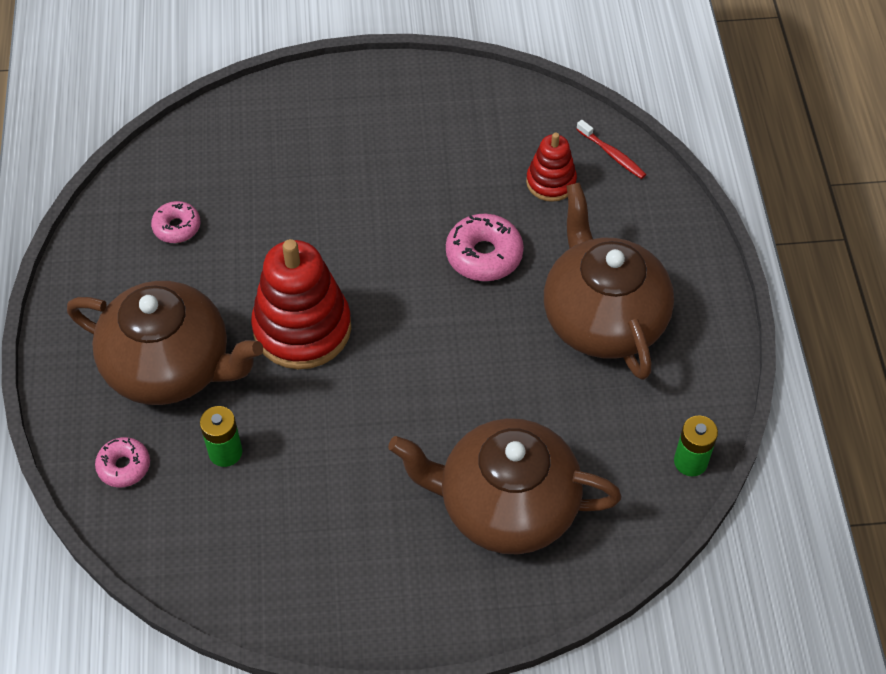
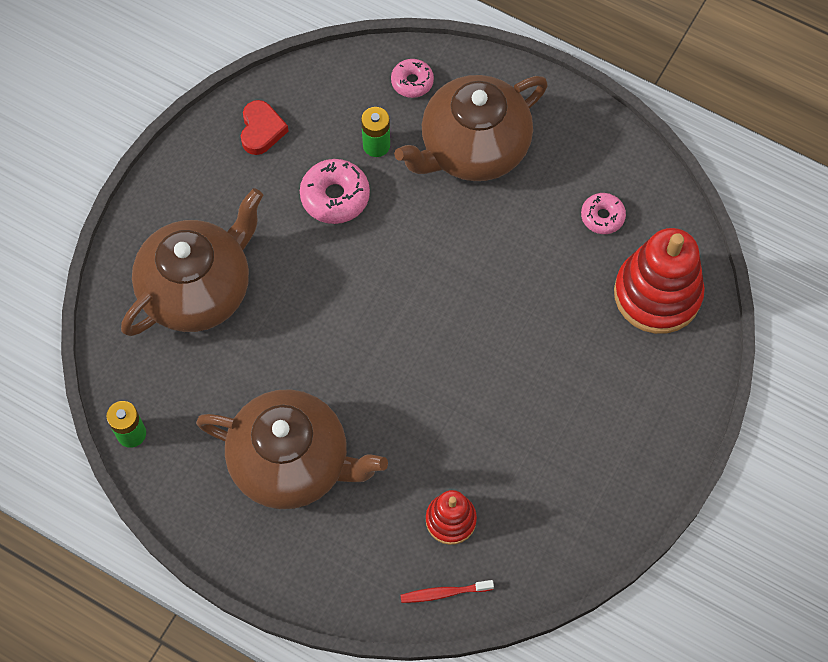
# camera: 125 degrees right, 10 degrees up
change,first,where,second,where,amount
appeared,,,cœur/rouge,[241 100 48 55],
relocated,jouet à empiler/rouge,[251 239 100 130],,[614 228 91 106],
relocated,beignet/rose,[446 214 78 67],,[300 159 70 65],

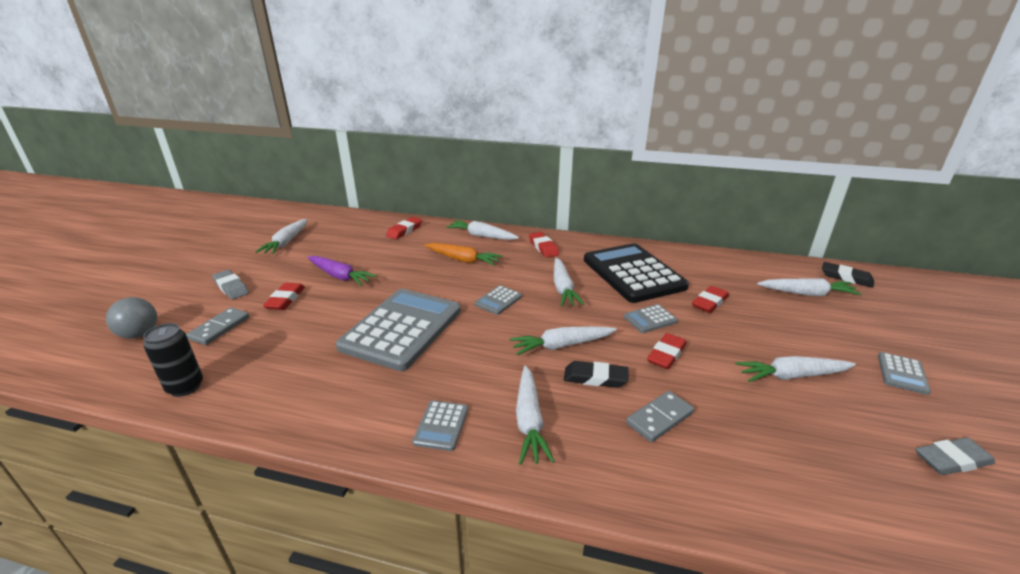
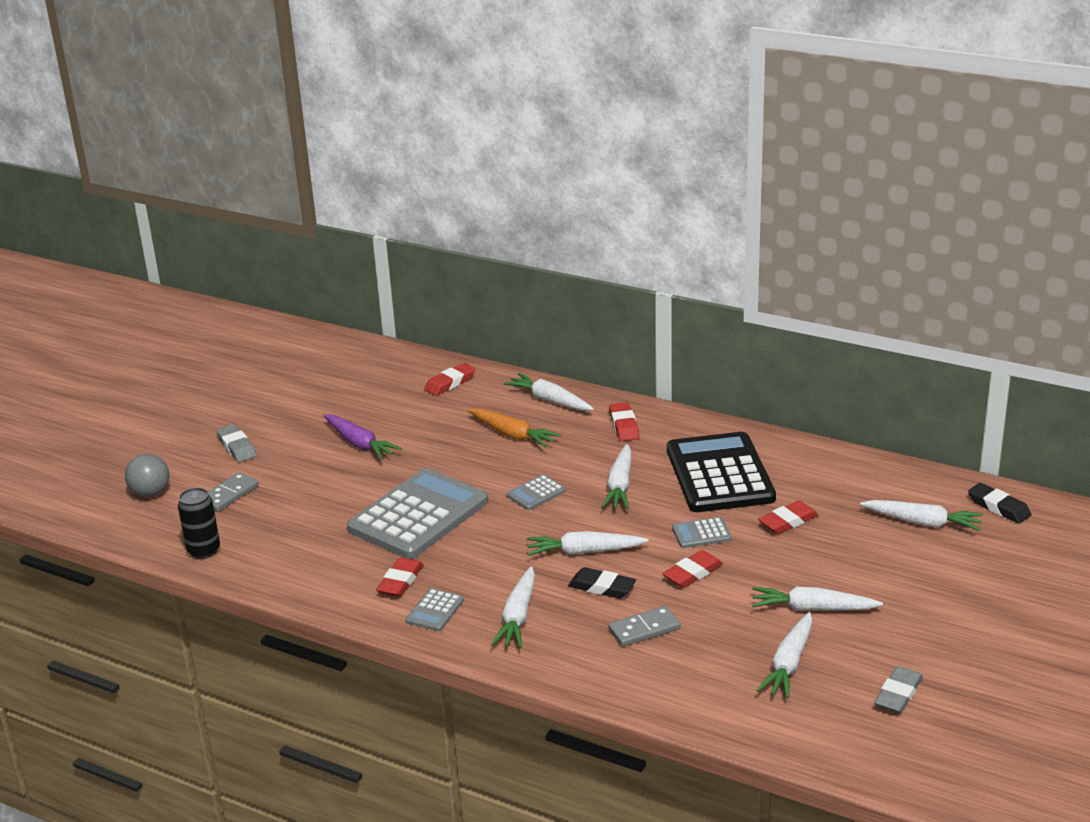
# camera: 15 degrees right, 0 degrees up
change,first,where,second,where,amount
missing,calculatrice/gris,[878 352 53 43],,,
relocated,carotte/blanc,[255 219 52 35],,[757 612 55 87],
relocated,gomme/rouge,[263 283 42 27],,[376 557 48 40],
spun,gomme/gris,[915 437 80 38],,[874 666 49 48],60 degrees counterclockwise

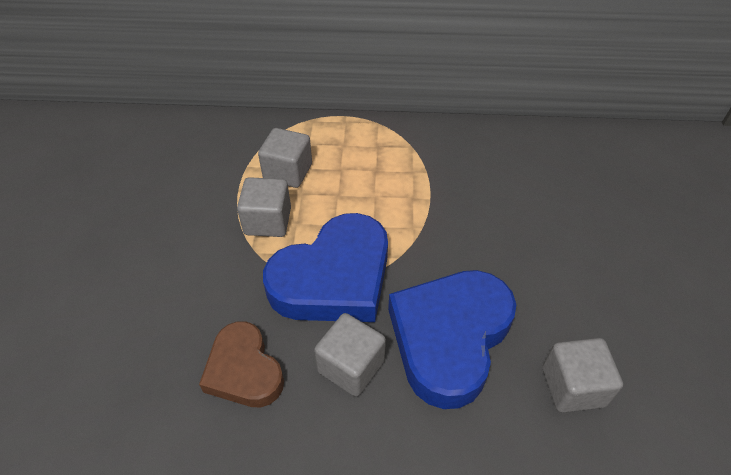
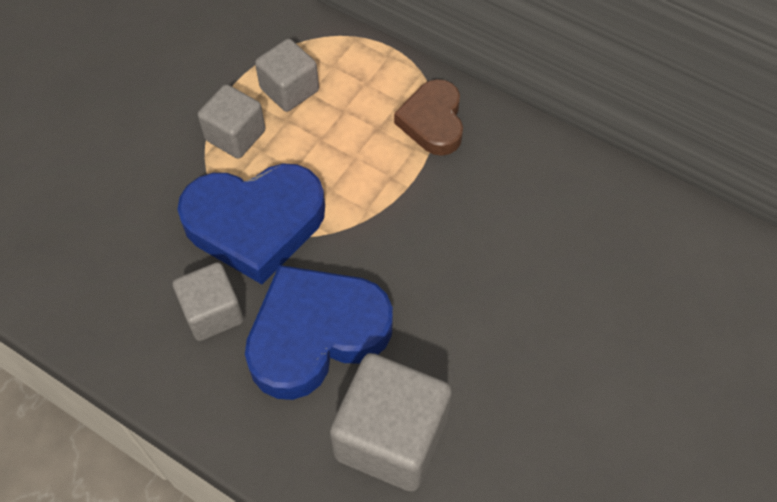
# camera: 30 degrees right, 10 degrees up
change,first,where,second,where,amount
relocated,cœur/marron,[199 321 85 86],,[394 79 69 77],
size,cube/gris,[543 338 80 75],,[330 353 122 138],x1.65

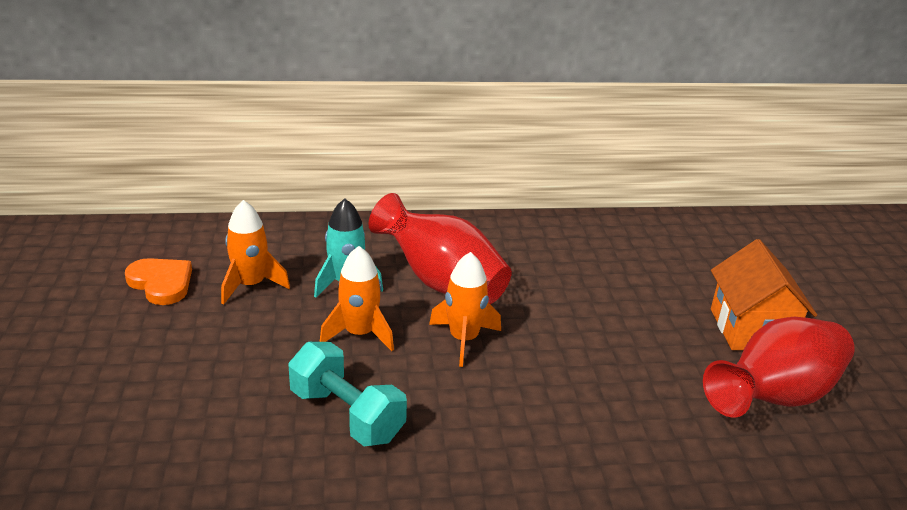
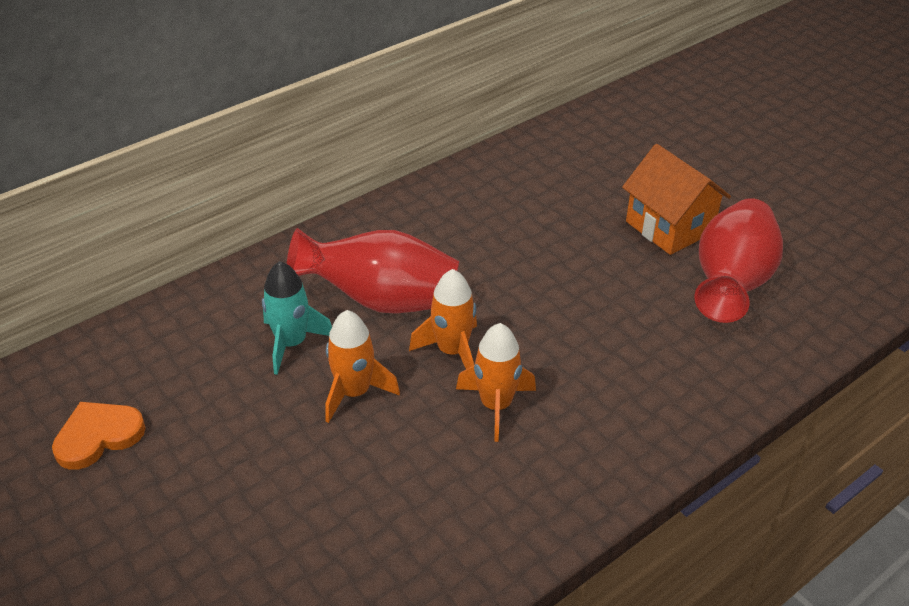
# camera: 30 degrees left, 10 degrees up
change,first,where,second,where,amount
missing,haltère/turquoise,[288 342 119 104],,,
relocated,fusée/orange,[221 200 69 105],,[456 323 80 119],
spun,cœur/orange,[125 258 67 47],,[52 402 94 68],45 degrees counterclockwise

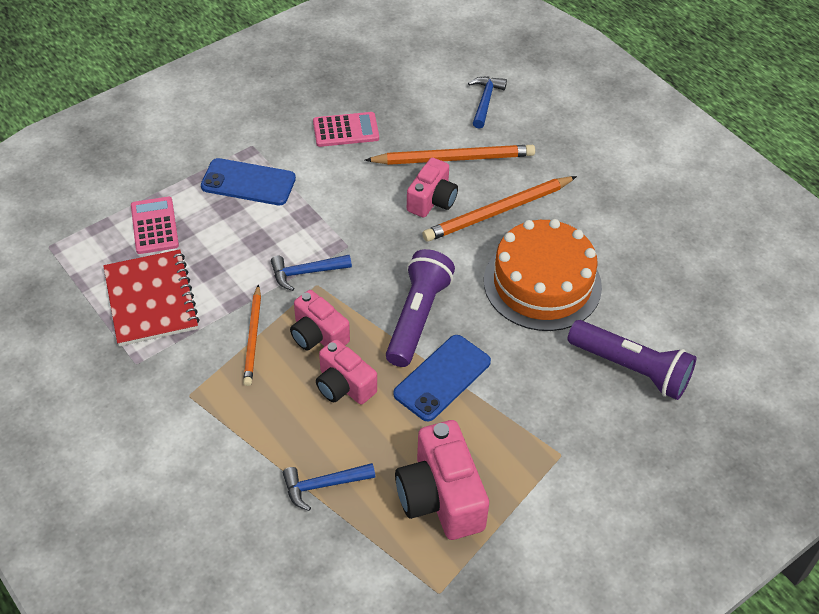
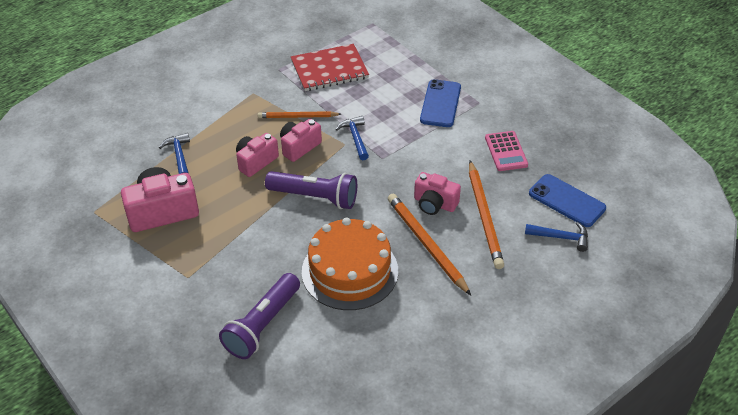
# camera: 90 degrees right, 5 degrees down
change,first,where,second,where,amount
missing,calculatrice/rose,[131 197 48 57],,,
relocated,téléphone/bleu,[393 335 98 86],,[529 174 77 53],

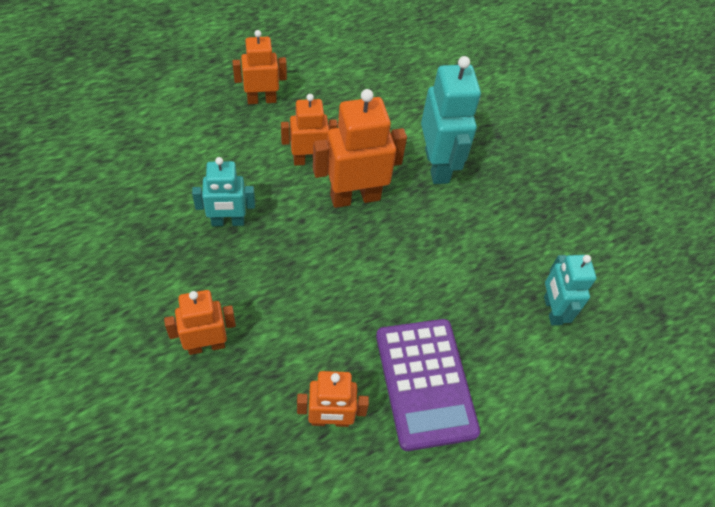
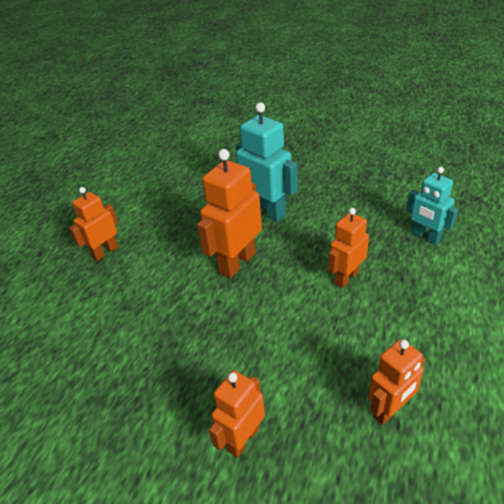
# camera: 30 degrees left, 15 degrees down
change,first,where,second,where,amount
missing,robot/turquoise,[192 157 63 69],,,
missing,calculatrice/violet,[376 319 104 132],,,
relocated,robot/orange,[281 94 57 72],,[328 208 41 80],

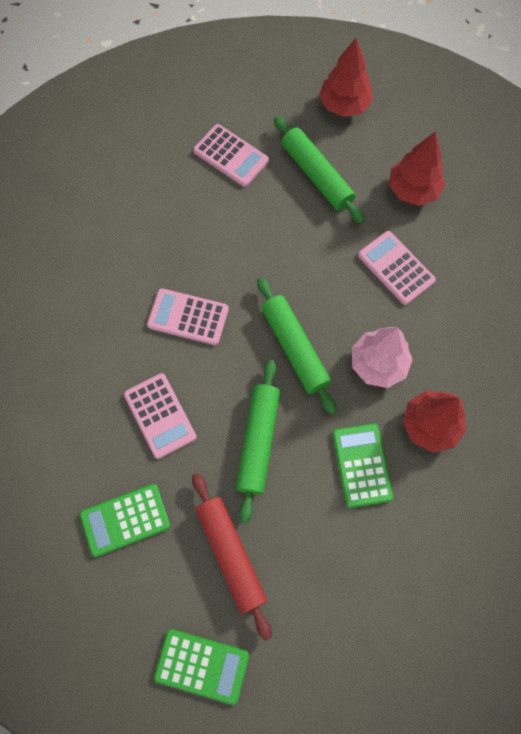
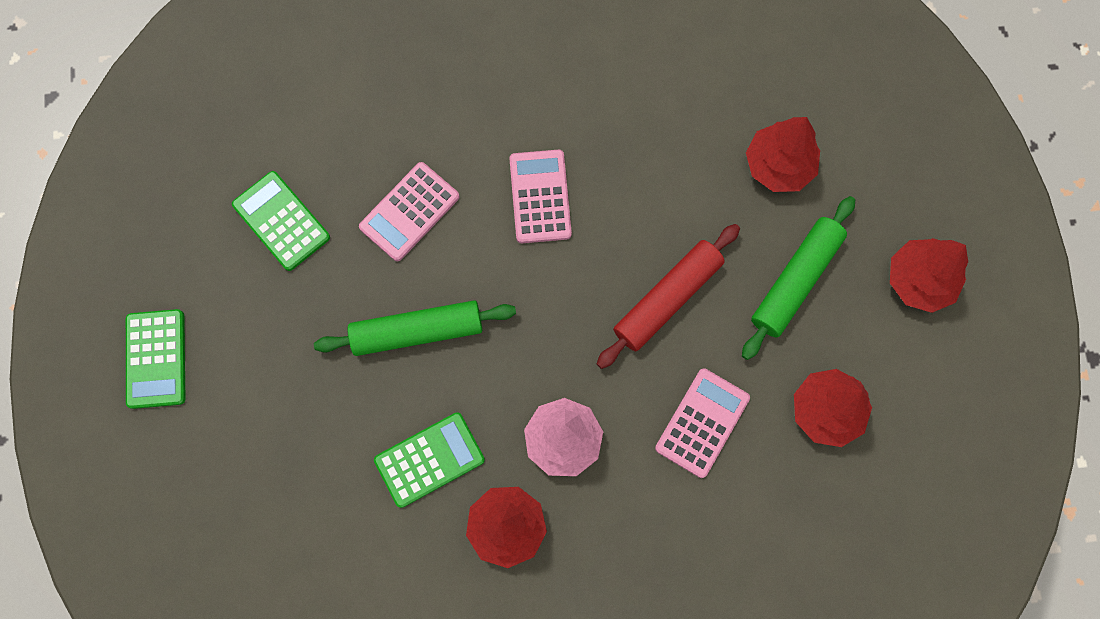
# camera: 70 degrees right, 5 degrees up
change,first,where,second,where,amount
missing,rouleau à pâtisserie/vert,[257 277 80 138],,,
relocated,rouleau à pâtisserie/rouge,[192 473 79 168],,[597 224 143 145],
exchanged,calculatrice/rose,[193 124 76 63],arbre/rouge,[746 117 74 75],

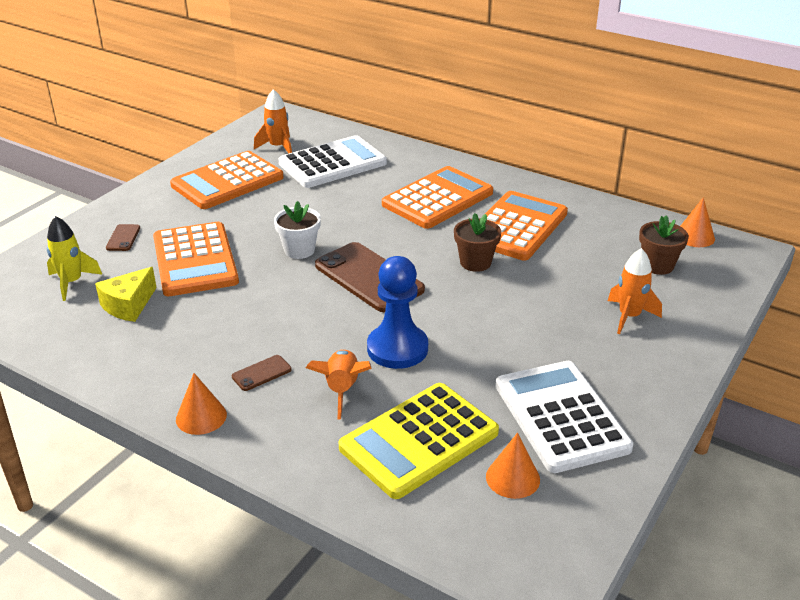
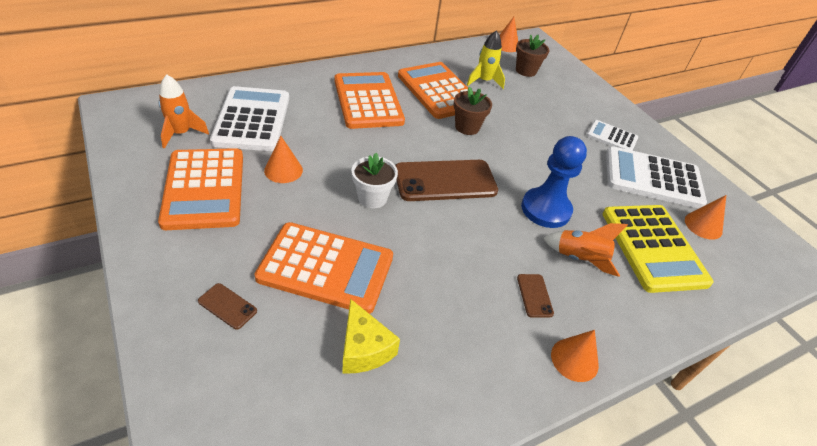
# camera: 65 degrees left, 10 degrees up
change,first,where,second,where,amount
missing,fusée/orange,[608 248 54 86],,,
appeared,,,cône/orange,[264 136 39 47],
appeared,,,calculatrice/blanc,[587 120 51 31],
relocated,fusée/jaune,[47 216 56 85],,[467 30 38 59],

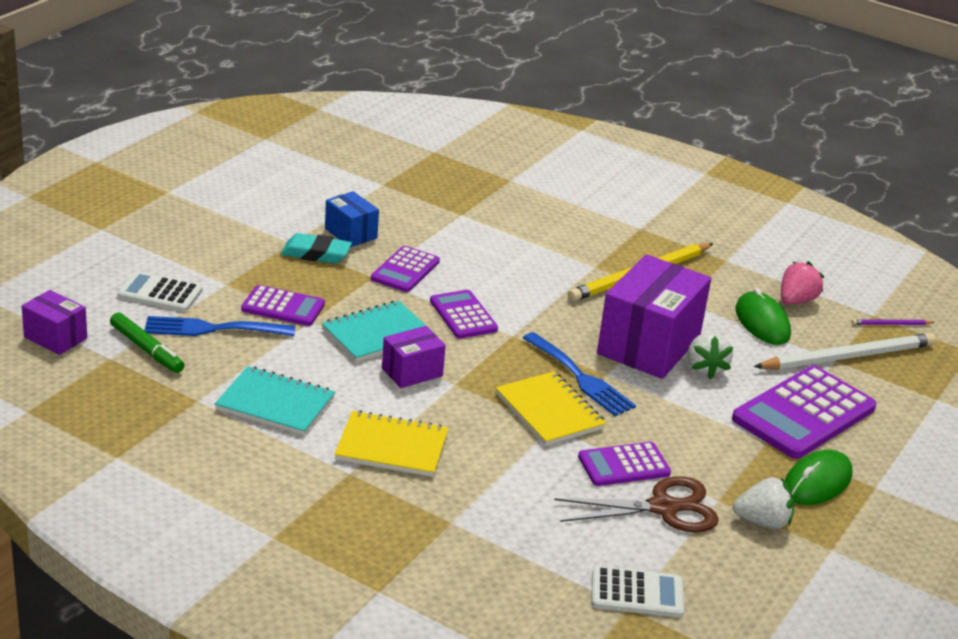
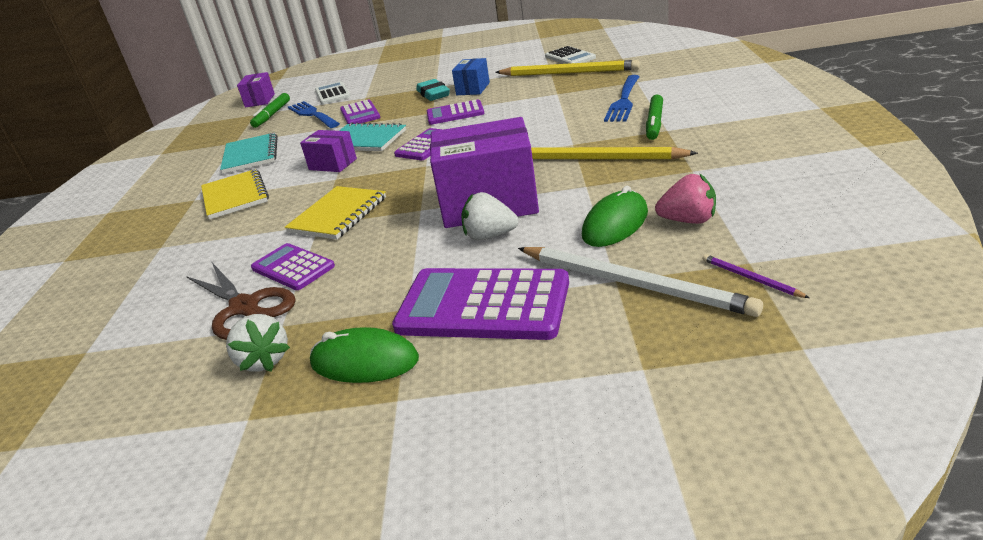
# camera: 65 degrees right, 0 degrees up
change,first,where,second,where,amount
appeared,,,crayon/jaune,[495 60 145 16],
appeared,,,feutre/vert,[646 95 17 45],
relocated,fourchette/bleu,[523 332 113 84],,[604 75 36 47],
relocated,calculatrice/blanc,[591 566 93 51],,[545 46 51 18],
spun,fraise/blanc,[688 332 45 47],,[461 192 57 48],45 degrees clockwise

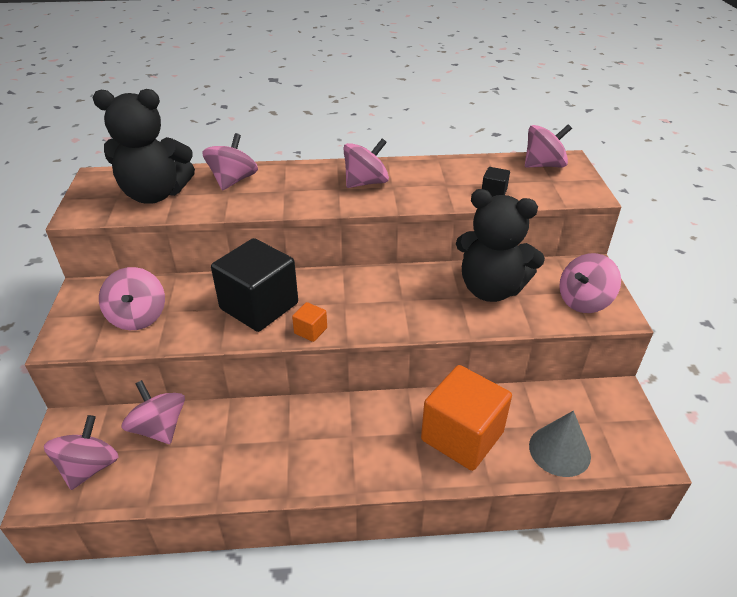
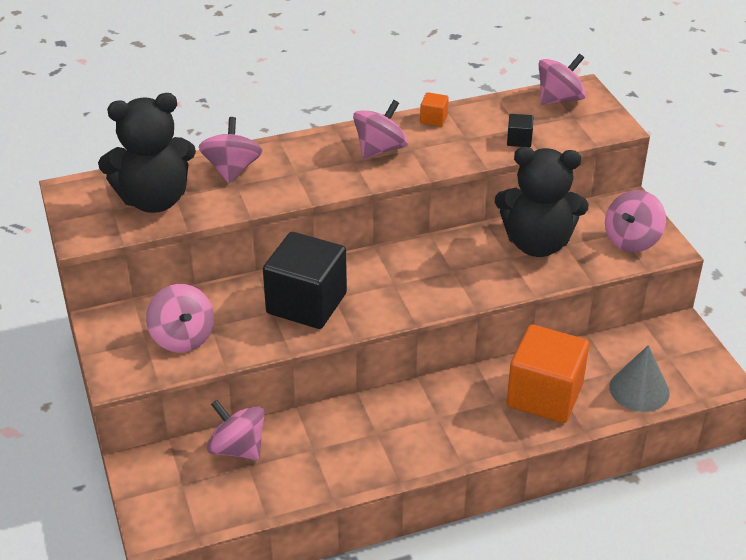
# camera: 15 degrees left, 0 degrees up
change,first,where,second,where,amount
missing,toupie/rose,[44 415 74 75],,,
relocated,cube/orange,[292 302 35 40],,[420 92 29 35],

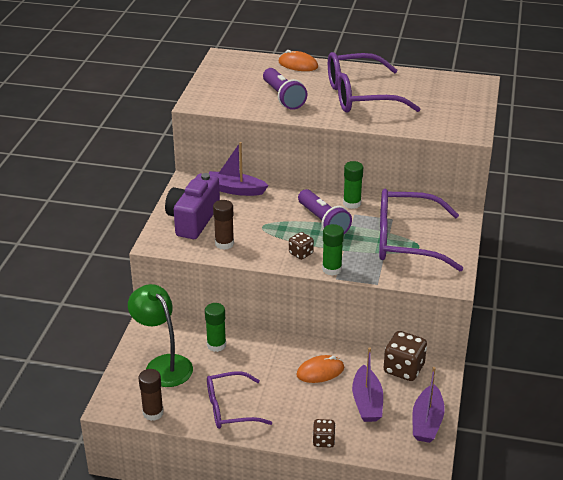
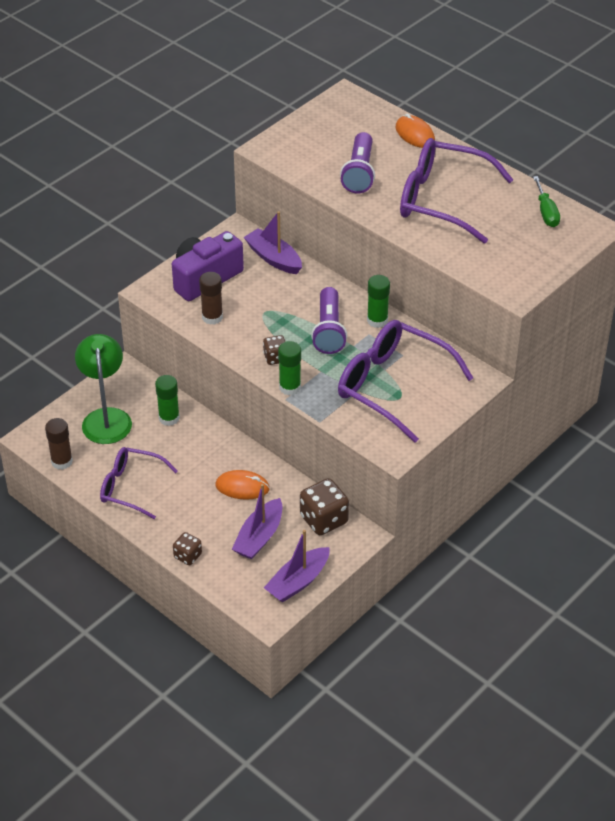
# camera: 30 degrees right, 10 degrees up
change,first,where,second,where,amount
appeared,,,tournevis/vert,[533 176 27 51],

